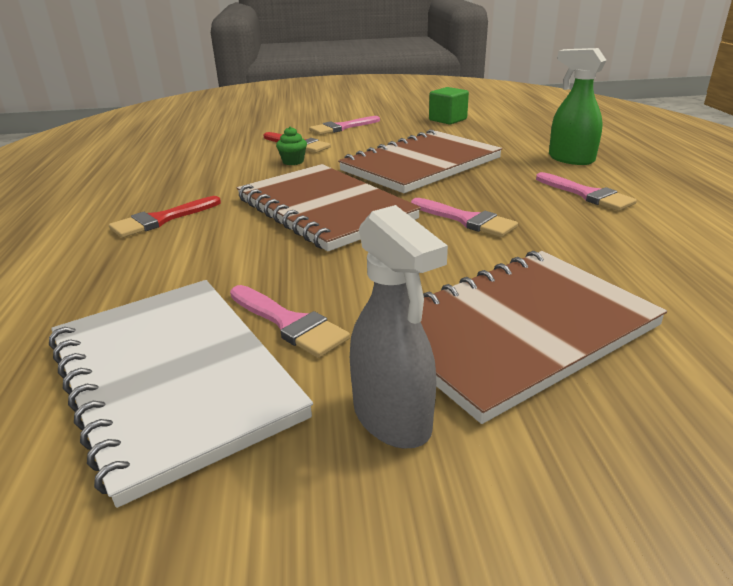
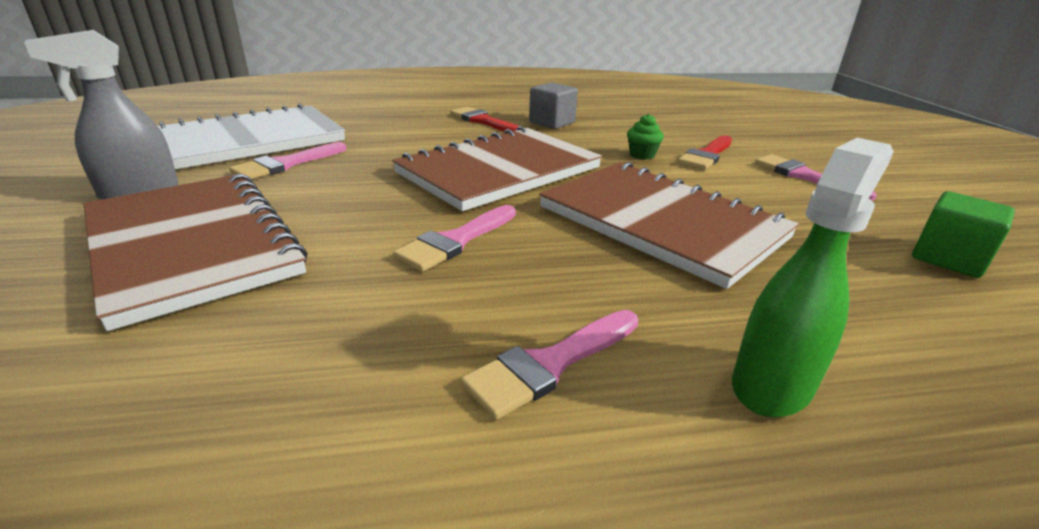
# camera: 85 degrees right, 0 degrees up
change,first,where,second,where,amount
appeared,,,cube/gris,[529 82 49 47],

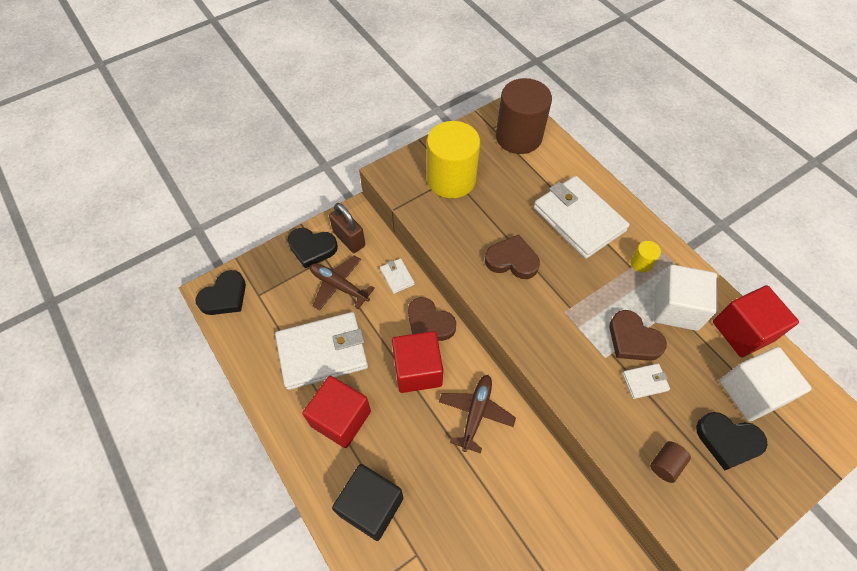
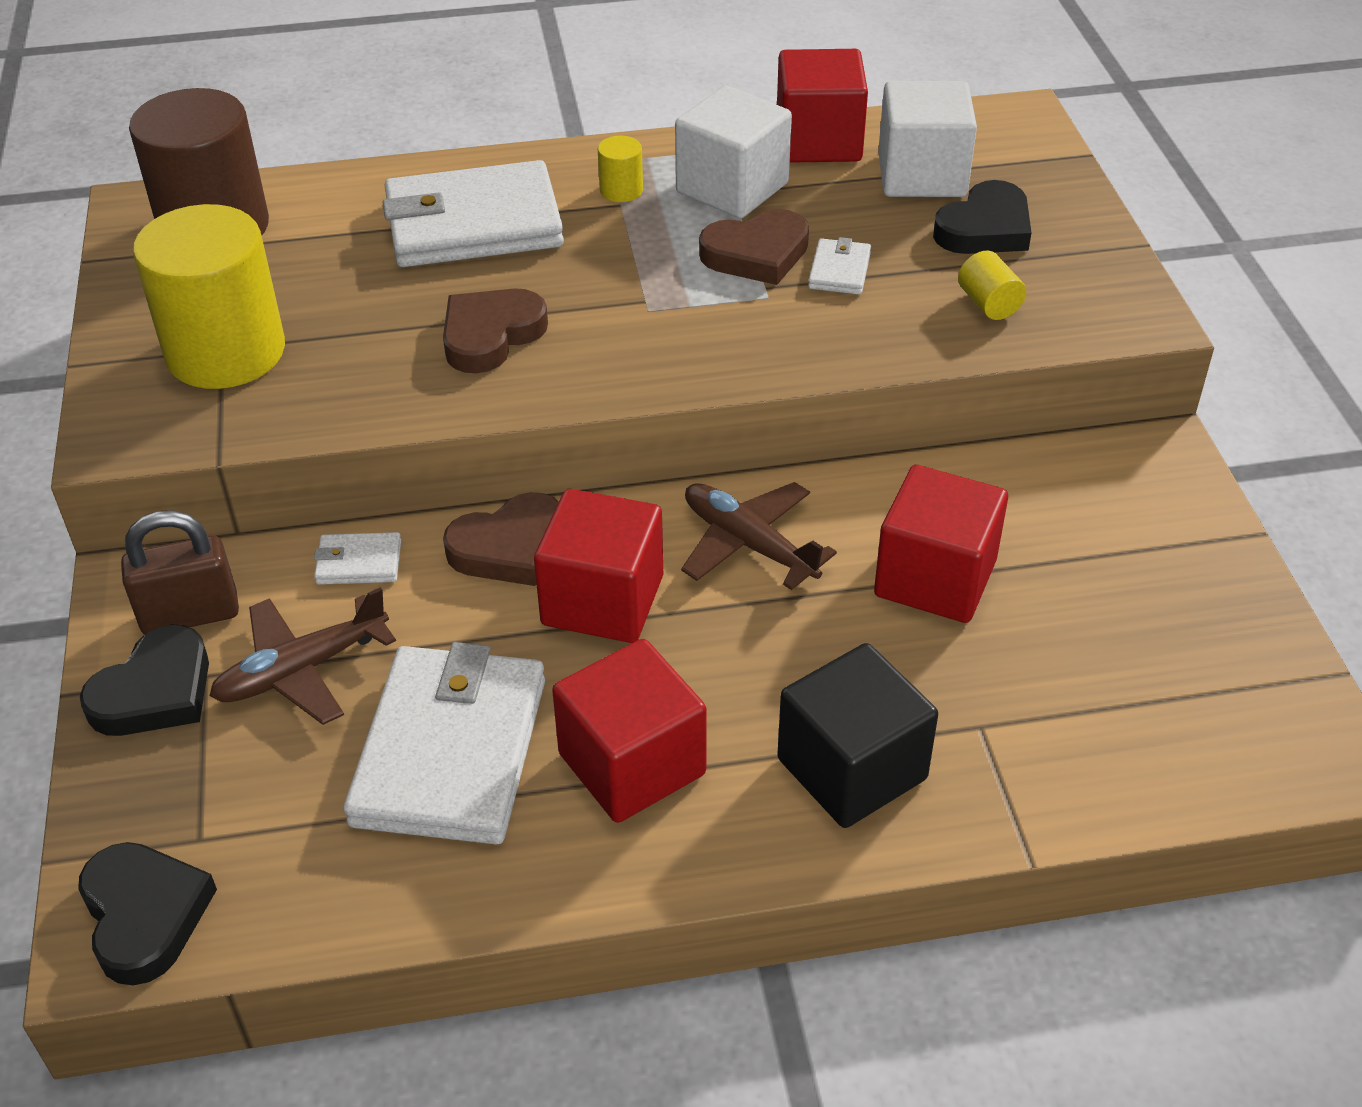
# camera: 65 degrees left, 15 degrees down
change,first,where,second,where,amount
appeared,,,cube/rouge,[874 465 134 158],
colour,cylindre/marron,[650 441 41 42],cylindre/jaune,[958 251 68 69],

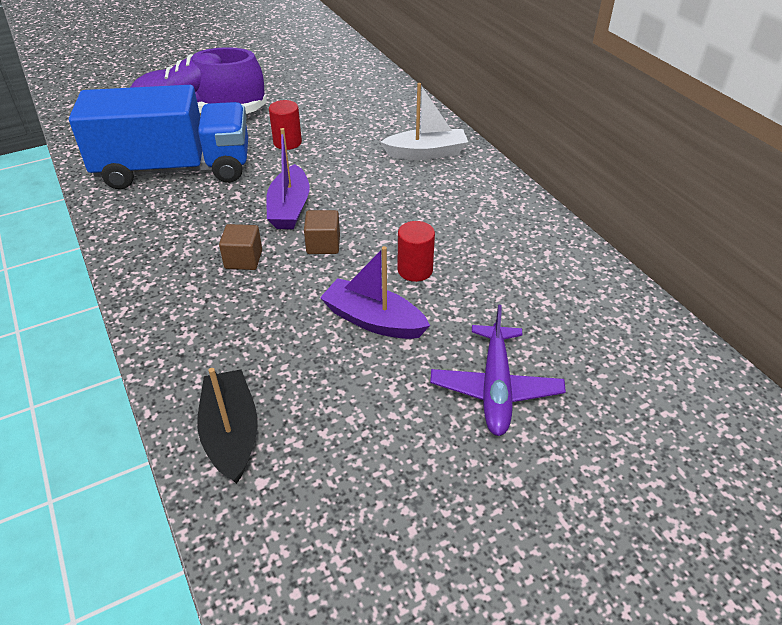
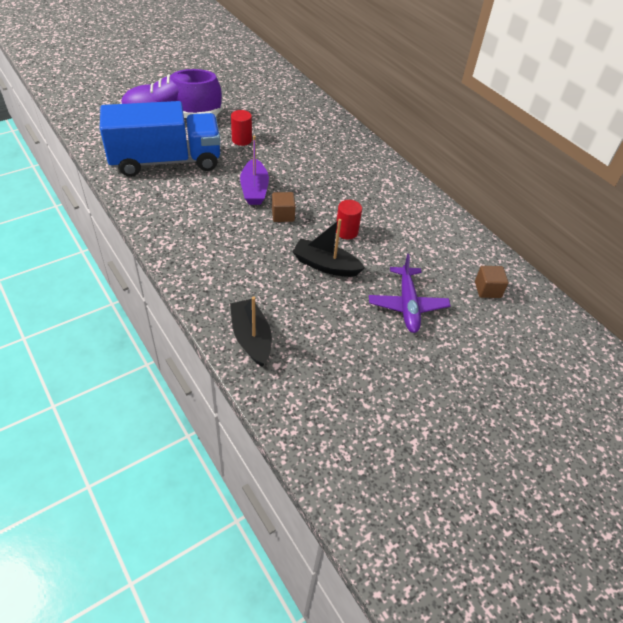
# camera: 10 degrees left, 5 degrees up
change,first,where,second,where,amount
missing,bateau/blanc,[380 83 88 77],,,
relocated,cube/marron,[219 224 43 46],,[475 266 34 32],
colour,bateau/violet,[320 246 110 93],bateau/noir,[292 219 73 58],

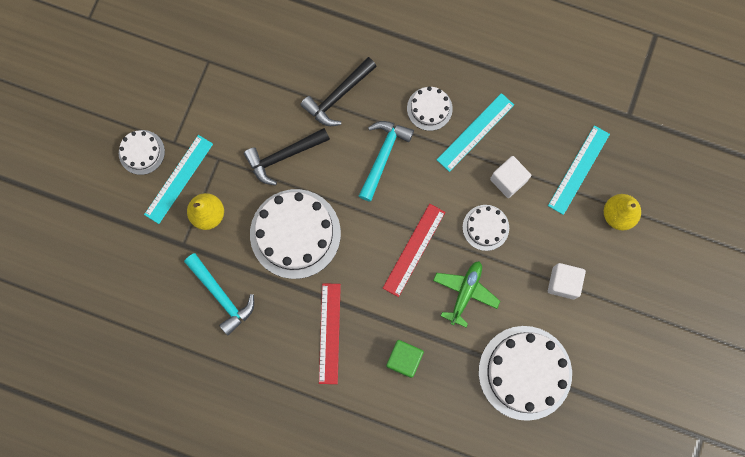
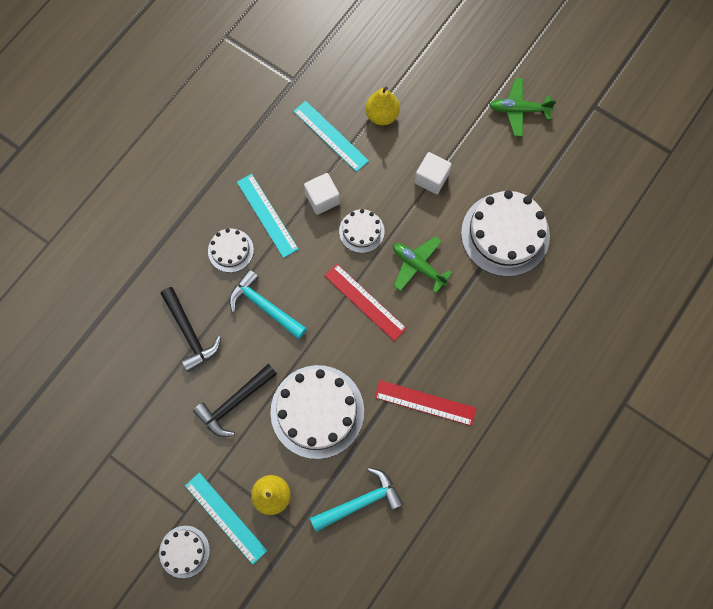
# camera: 75 degrees left, 5 degrees down
change,first,where,second,where,amount
missing,cube/vert,[386 340 38 38],,,
appeared,,,avion/vert,[489 78 68 59],
spun,marteau/noir,[244 128 86 58],,[193 364 84 73],60 degrees clockwise

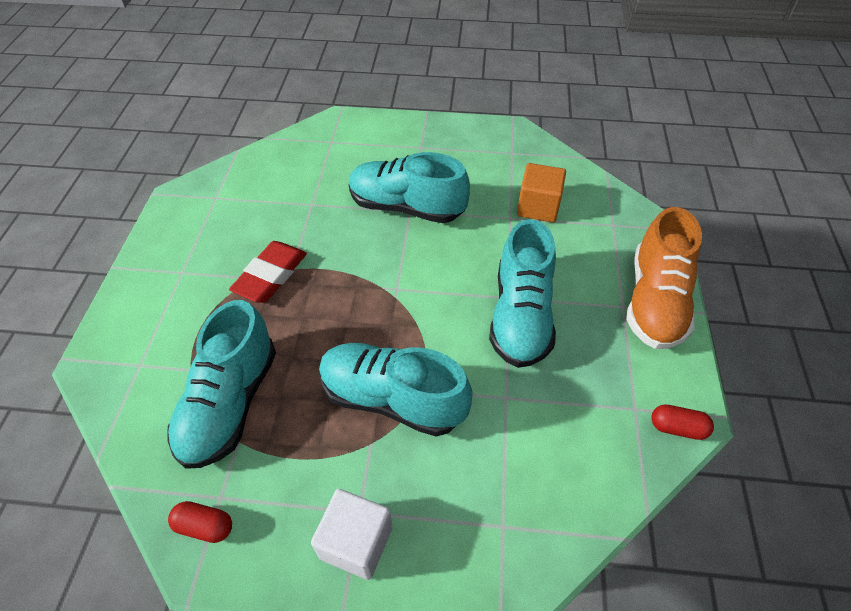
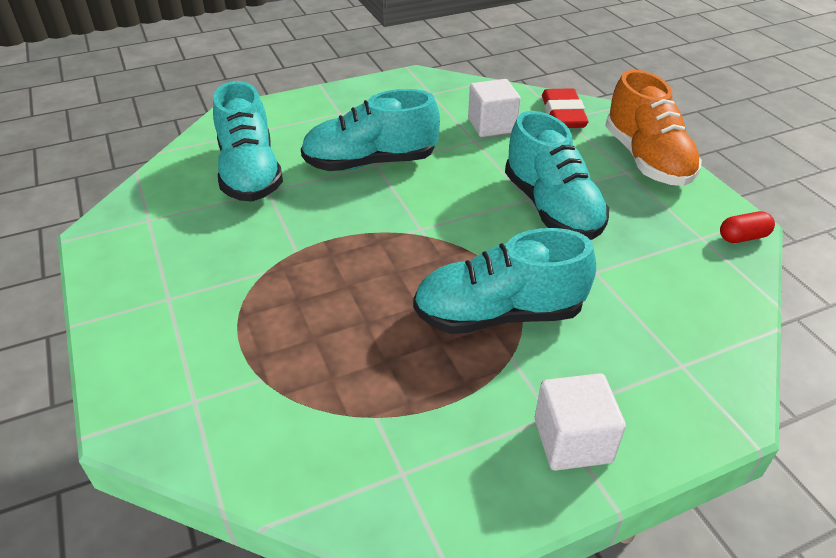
# camera: 30 degrees left, 10 degrees down
change,first,where,second,where,amount
missing,gélule/rouge,[168 501 64 42],,,
relocated,chaussure/turquoise,[168 300 108 169],,[213 81 70 121],
relocated,gomme/rouge,[229 241 78 62],,[542 88 46 40],
colour,cube/orange,[517 163 49 59],cube/blanc,[468 79 53 58],

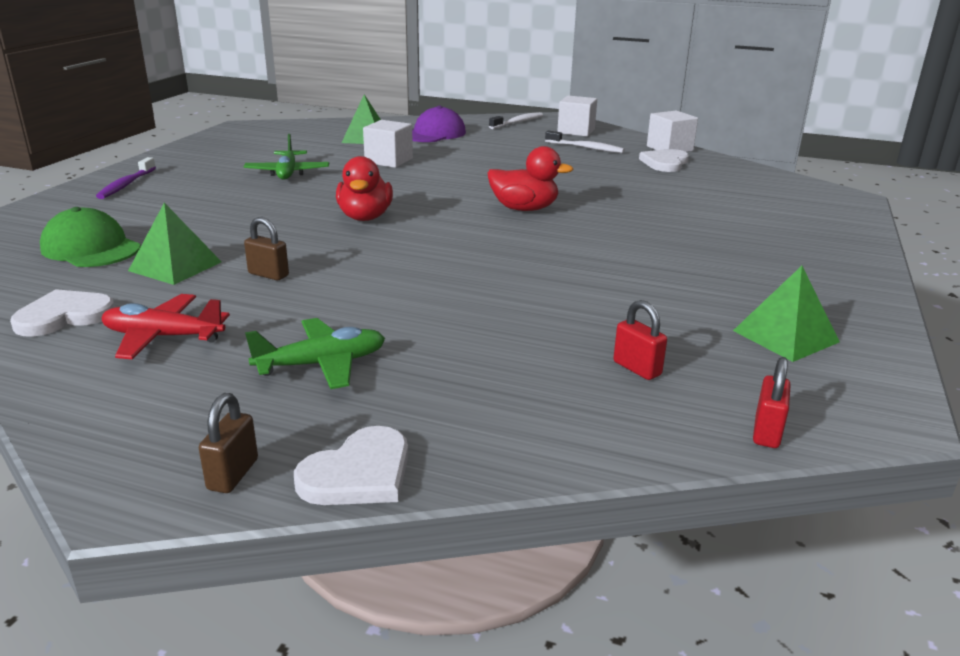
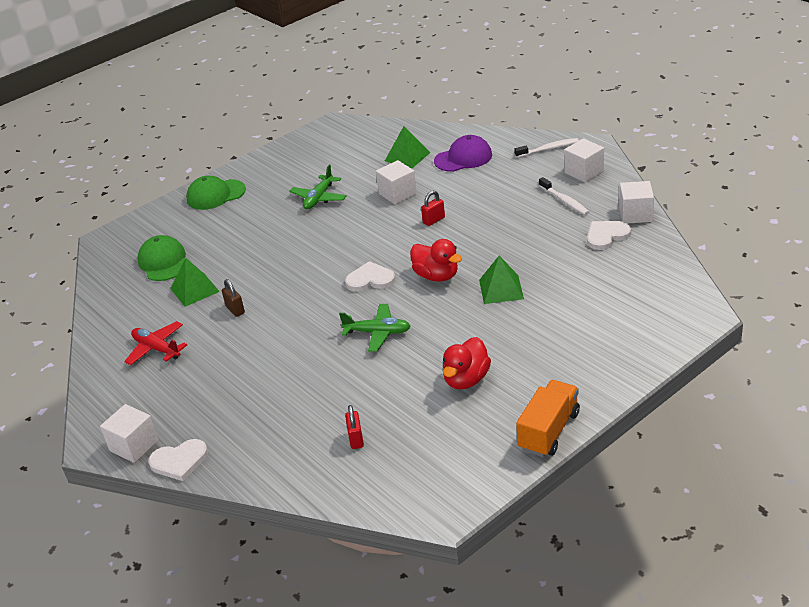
# camera: 35 degrees right, 10 degrees up
change,first,where,second,where,amount
appeared,,,camion/orange,[516 380 64 77],
relocated,cœur/blanc,[10 289 105 48],,[345 261 50 31],
relocated,avion/vert,[245 318 140 71],,[339 304 72 48],
relocated,canard/rouge,[336 156 57 65],,[443 337 48 53],
relocated,pyramide/vert,[733 266 107 96],,[479 256 45 48],
relocated,cadenas/rouge,[753 357 37 91],,[421 191 24 35],
exchanged,brosse à dents/violet,[96 157 60 42],casquette/vert,[186 176 60 34],
exchanged,cadenas/marron,[199 393 59 100],cube/blanc,[100 404 59 59],

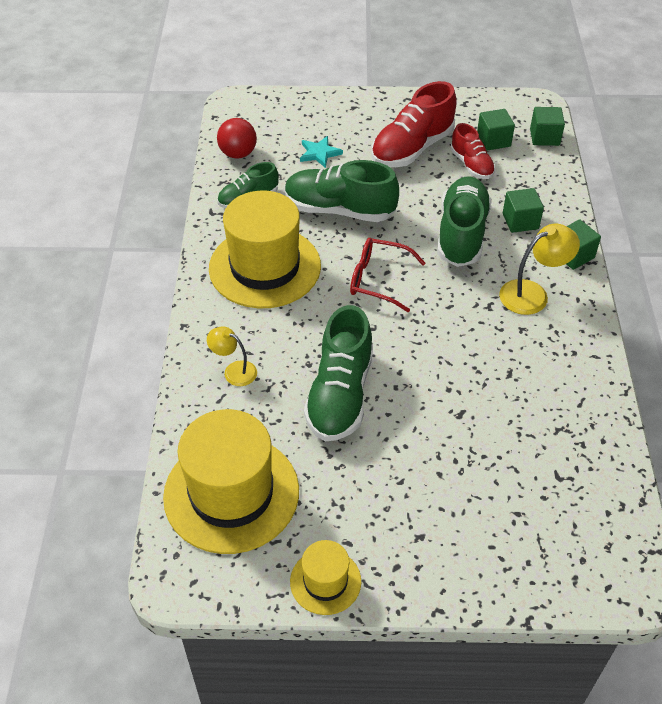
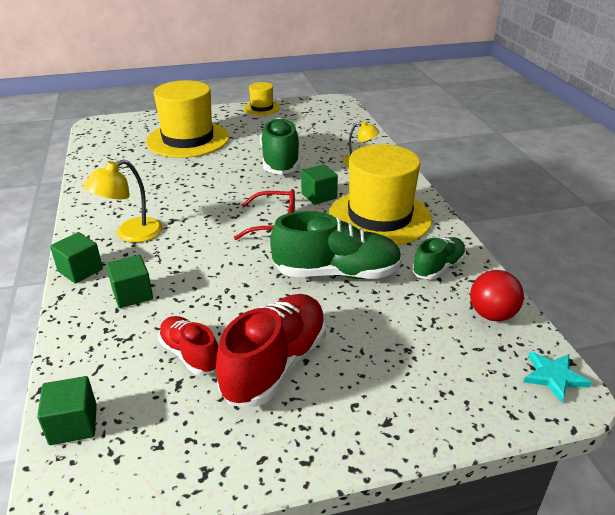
# camera: 165 degrees right, 15 degrees down
change,first,where,second,where,amount
missing,chaussure/vert,[437 177 55 90],,,
relocated,chapeau/jaune,[163 409 136 145],,[146 80 84 78],
relocated,étoile/turquoise,[300 136 43 32],,[523 351 69 52],
relocated,cube/vert,[477 109 38 42],,[301 164 37 41],

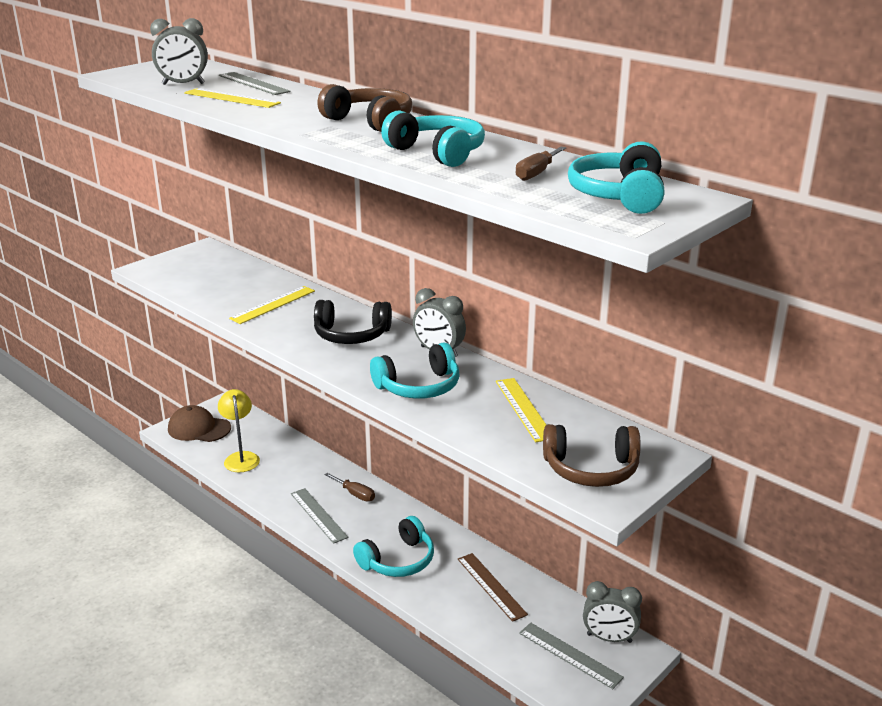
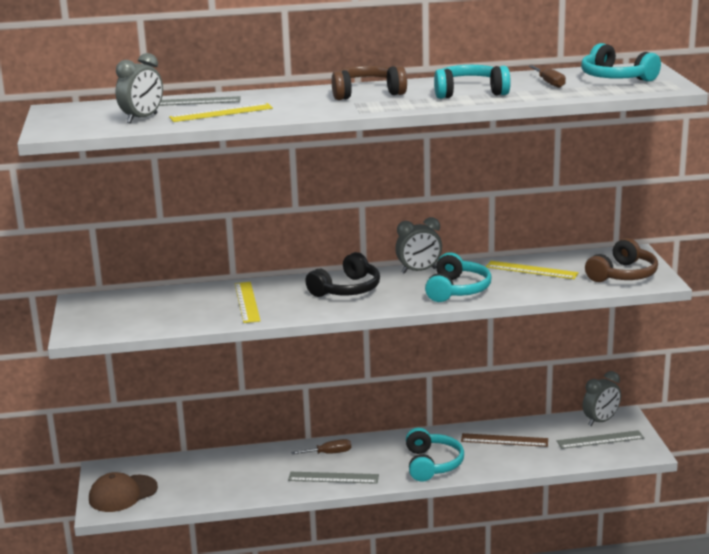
# camera: 50 degrees left, 5 degrees down
change,first,where,second,where,amount
missing,lampe/jaune,[218 389 42 83],,,

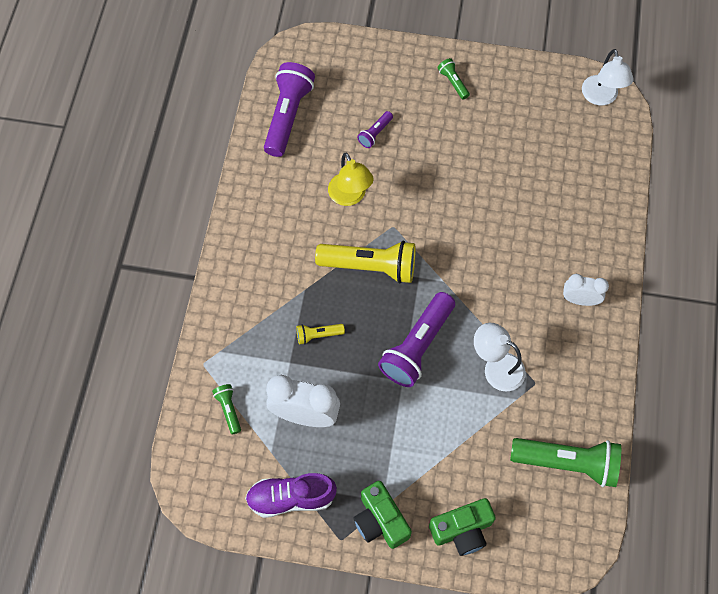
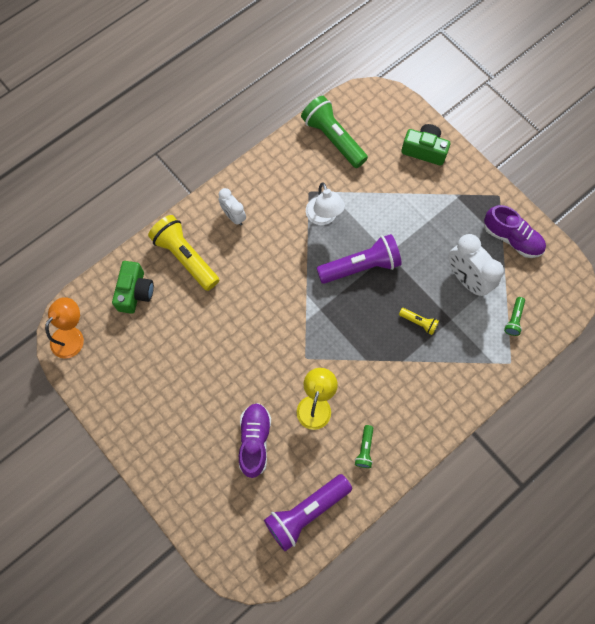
# camera: 140 degrees left, 5 degrees up
change,first,where,second,where,amount
relocated,lampe de poche/jaune,[315 240 101 44],,[148 215 71 76],
relocated,appareil photo/vert,[353 481 59 68],,[112 261 42 53],
relocated,lampe de poche/vert,[437 58 33 42],,[355 425 18 43],
exchanged,lampe de poche/violet,[357 111 36 37],chaussure/violet,[239 403 32 75],
colour,lampe/blanc,[582 49 52 56],lampe/orange,[45 297 39 62],

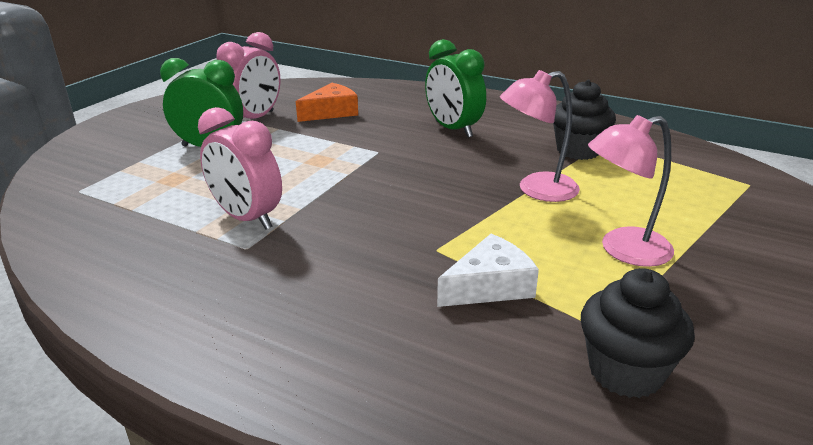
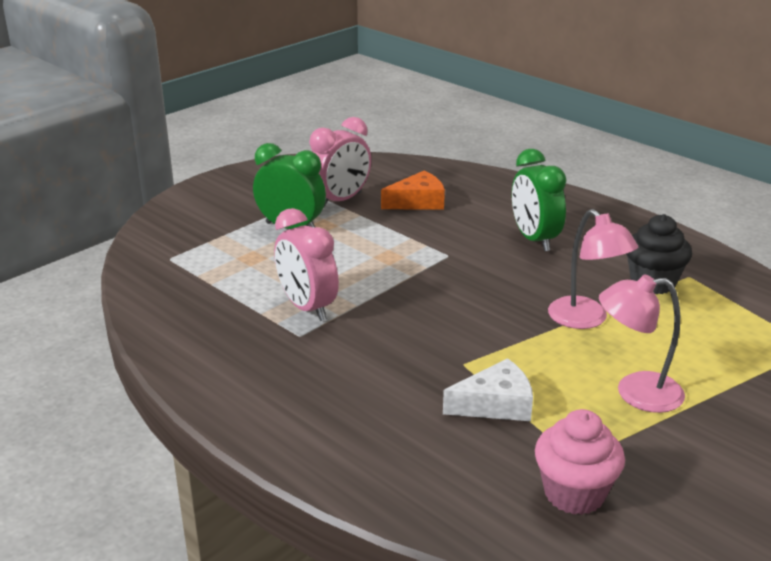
# camera: 15 degrees right, 0 degrees up
change,first,where,second,where,amount
colour,muffin/noir,[581 268 114 130],muffin/rose,[535 409 90 106],
spun,lampe/rose,[500 70 80 132],,[548 209 90 120],120 degrees counterclockwise

